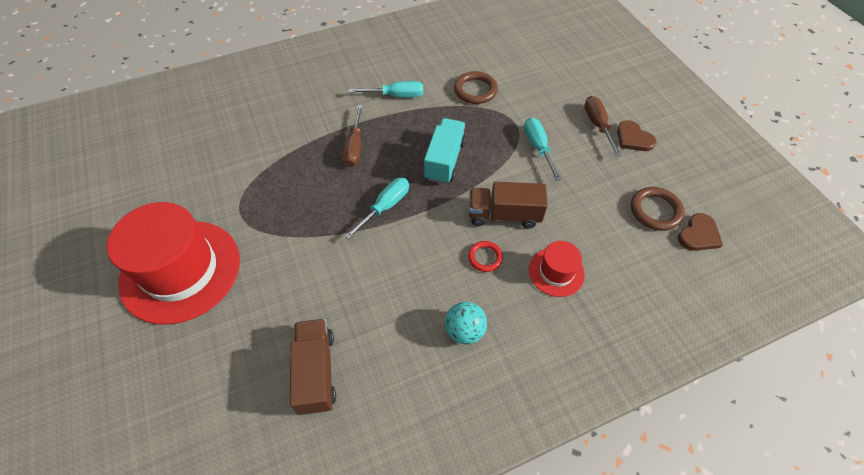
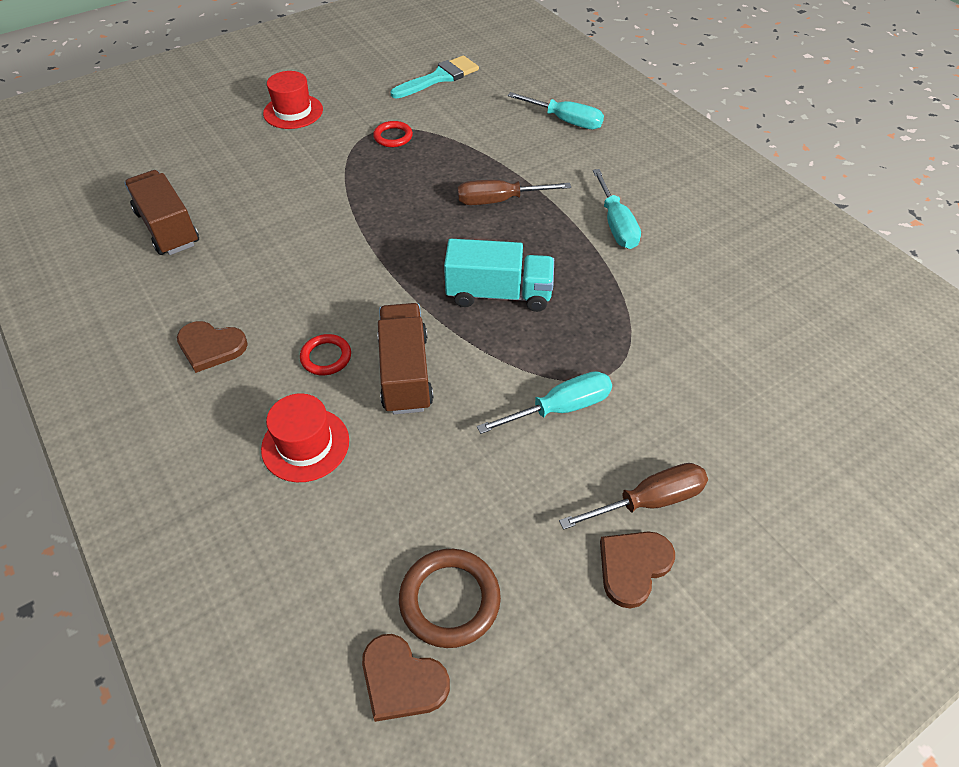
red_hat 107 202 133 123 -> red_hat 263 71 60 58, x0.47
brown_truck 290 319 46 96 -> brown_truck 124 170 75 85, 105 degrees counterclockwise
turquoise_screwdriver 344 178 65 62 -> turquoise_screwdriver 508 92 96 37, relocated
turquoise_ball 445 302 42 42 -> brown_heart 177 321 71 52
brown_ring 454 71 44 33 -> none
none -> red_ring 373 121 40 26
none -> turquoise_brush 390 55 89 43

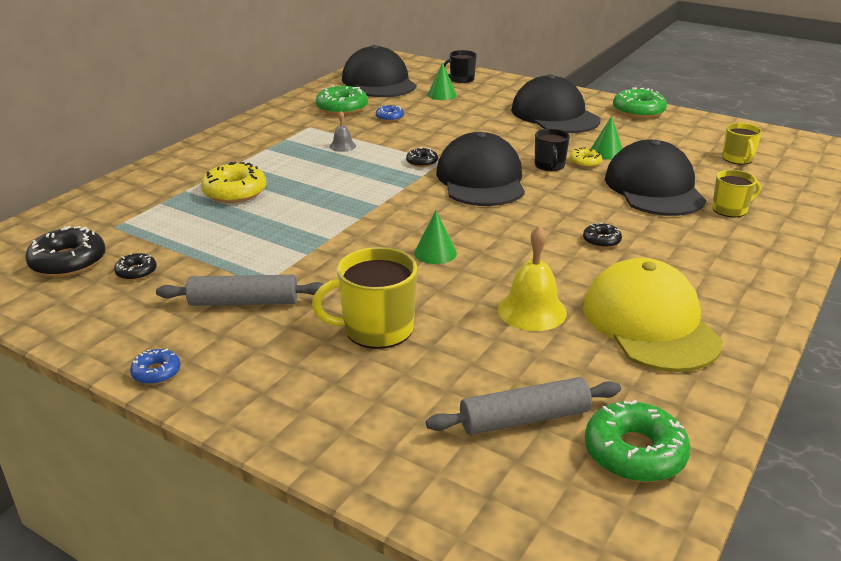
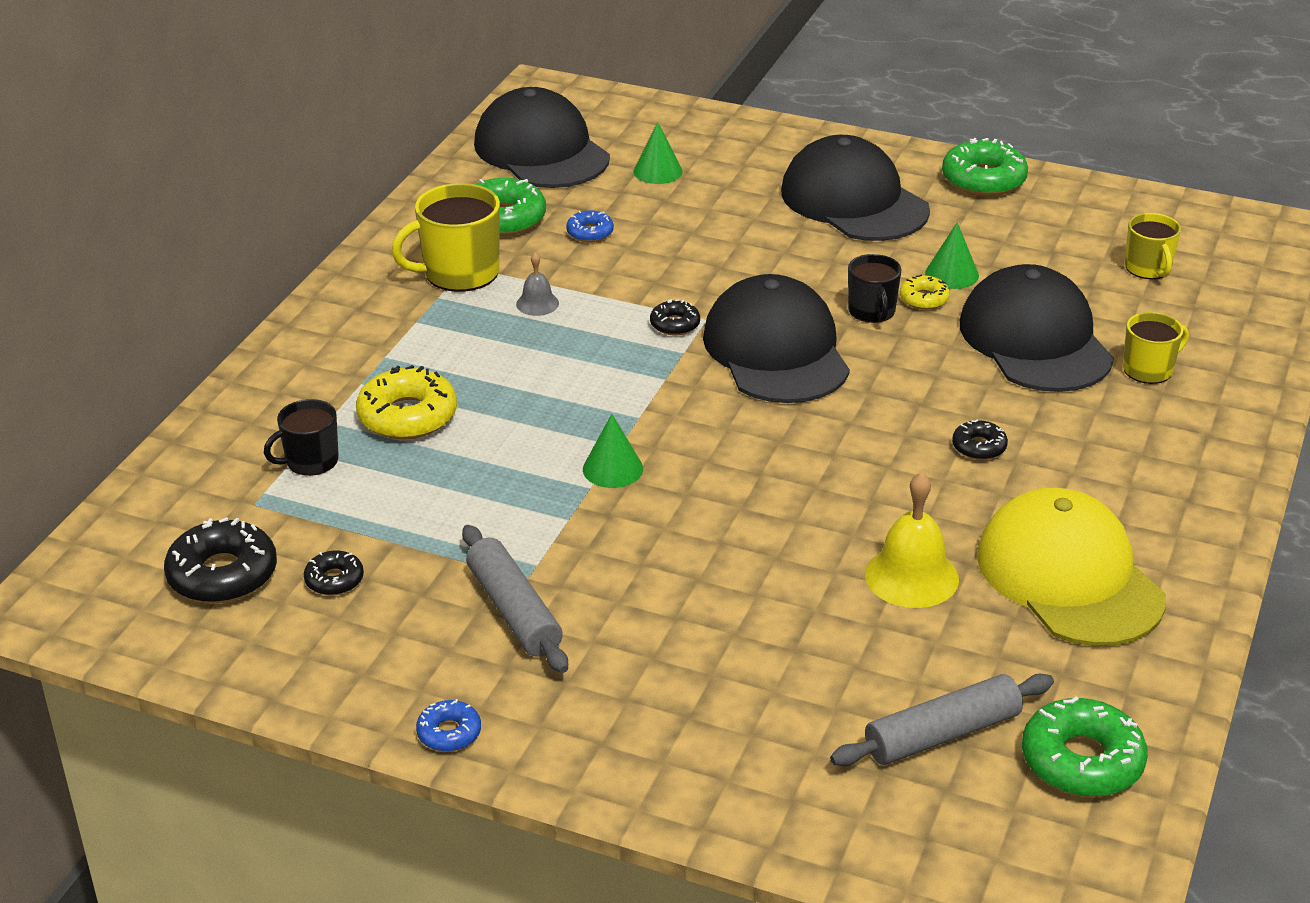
grey_rolling_pin 156 275 168 31 -> grey_rolling_pin 462 525 106 148, 75 degrees clockwise
yellow_mug 312 247 105 102 -> yellow_mug 391 183 109 109, relocated
green_cone 414 211 43 53 -> green_cone 583 414 60 74, relocated
black_mug 444 50 33 33 -> black_mug 264 399 75 77, relocated

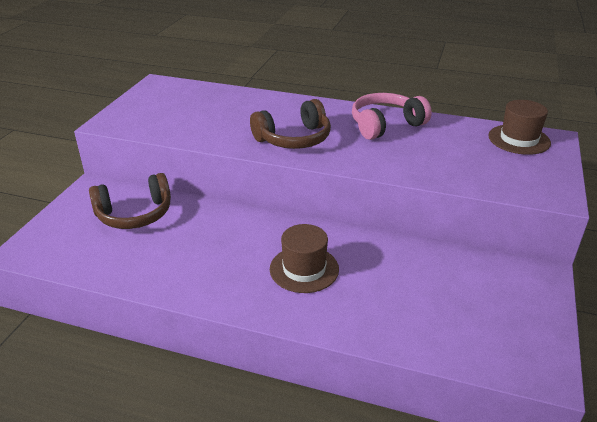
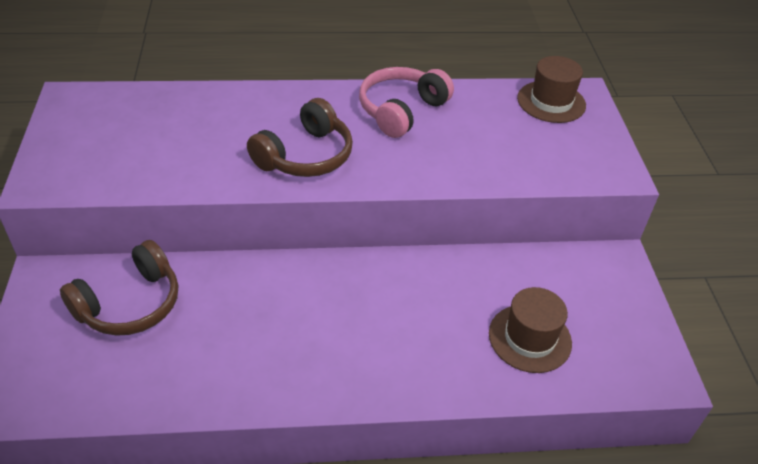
brown_hat 270 224 69 69 -> brown_hat 489 287 83 86, relocated

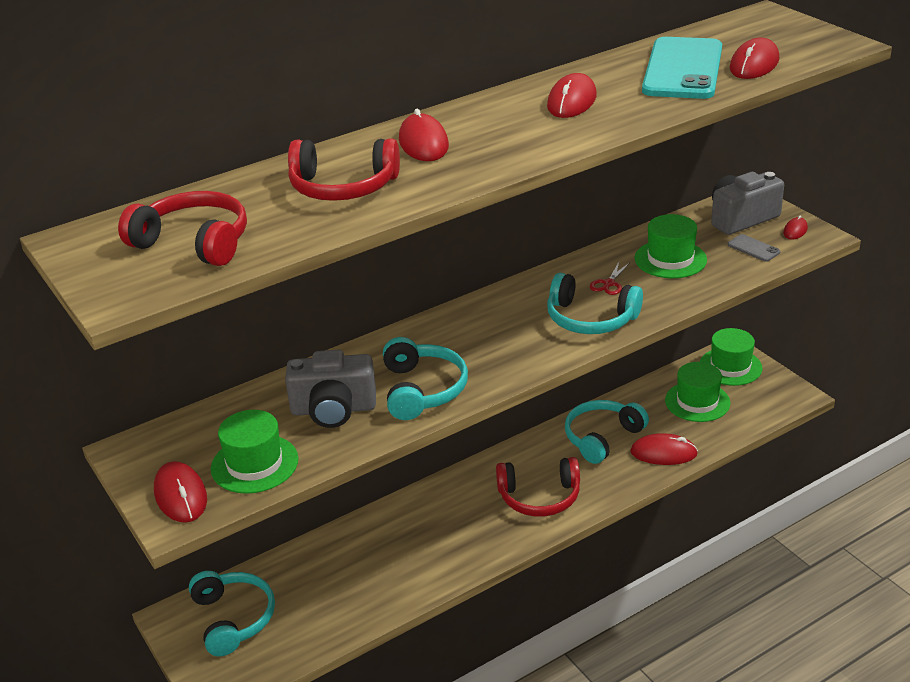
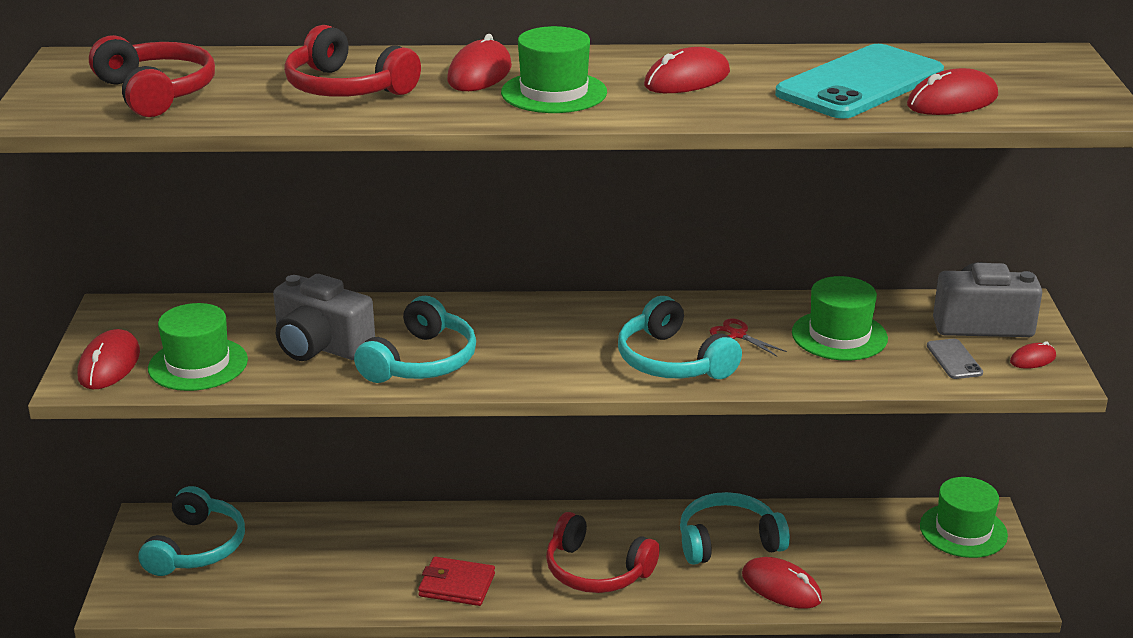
red_scissors 590 262 39 33 -> red_scissors 710 318 77 38, 75 degrees clockwise
green_hat 665 362 65 60 -> green_hat 501 26 106 87, relocated
none -> red_wallet 418 557 77 49

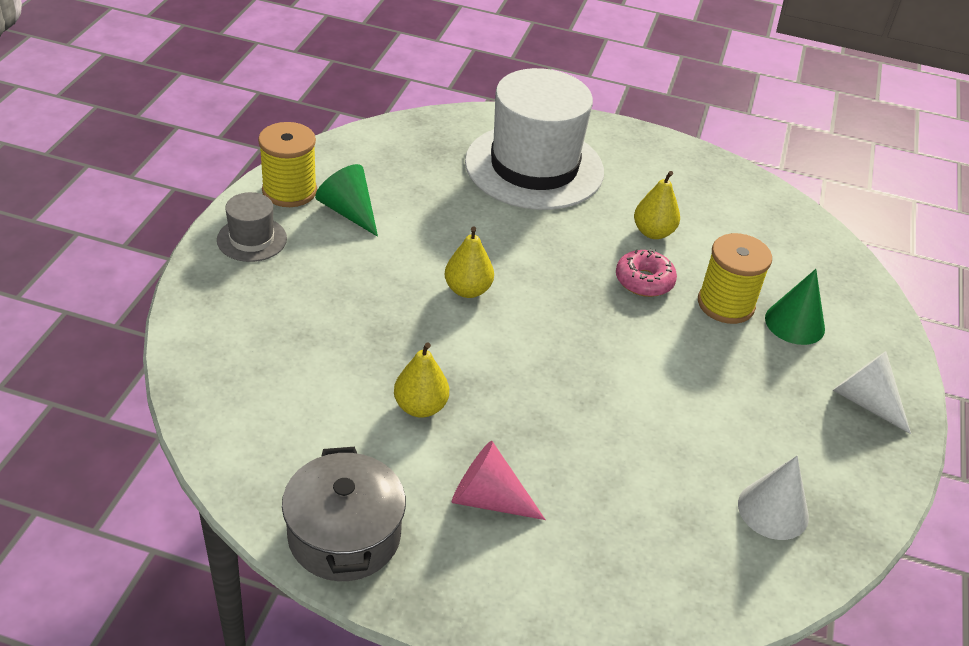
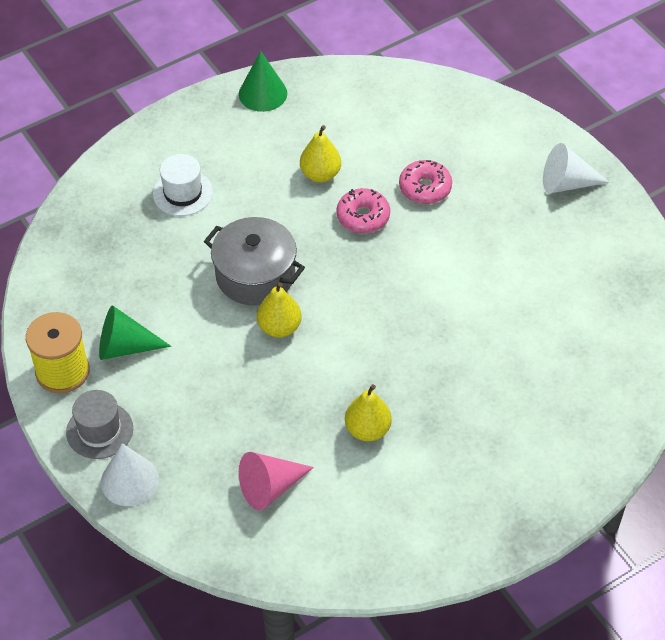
grey_pot 282 447 124 134 -> grey_pot 204 217 101 88, relocated
pink_cone 452 441 94 79 -> pink_cone 239 452 75 58, relocated
white_hat 465 68 139 142 -> white_hat 153 154 60 62, x0.44
yellow_spool 698 233 74 91 -> pink_donut 399 160 53 44
white_cone 738 456 71 84 -> white_cone 101 443 58 63, relocated
green_cone 765 269 60 76 -> green_cone 239 51 48 61, relocated

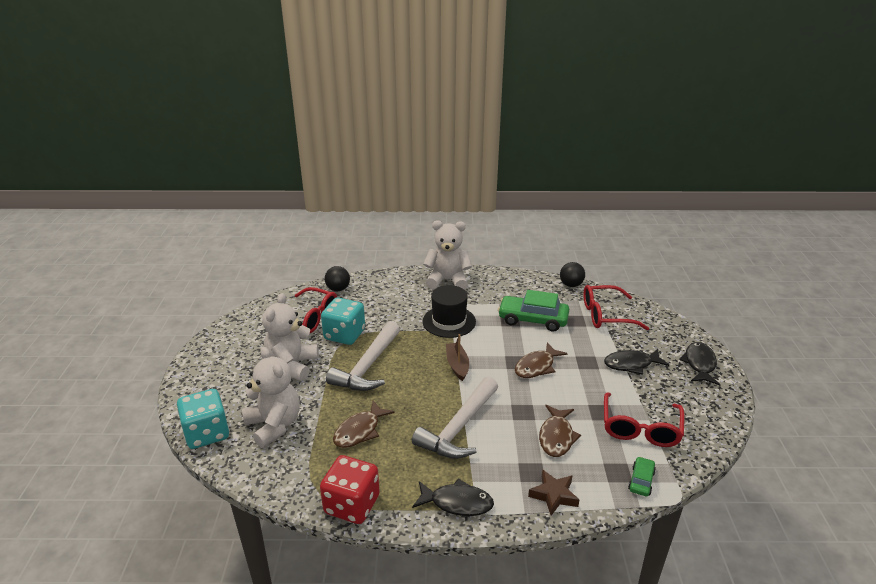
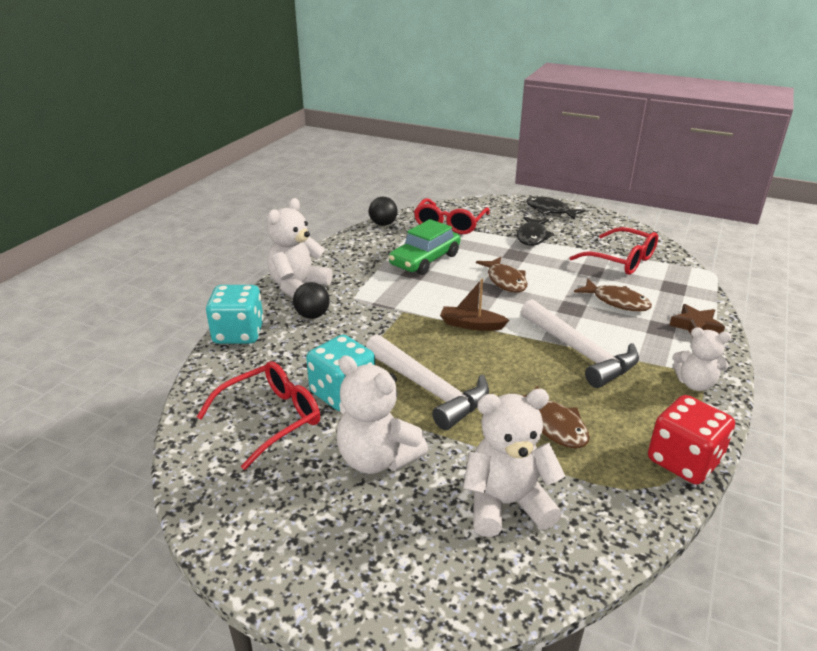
turquoise_dice 177 389 52 60 -> turquoise_dice 206 285 58 59, relocated
black_ball 325 266 25 25 -> black_ball 293 282 37 37, relocated
black_fish 412 478 82 38 -> white_teddy_bear 673 327 58 64
black_hat 422 285 54 53 -> none
green_car 628 457 28 39 -> none

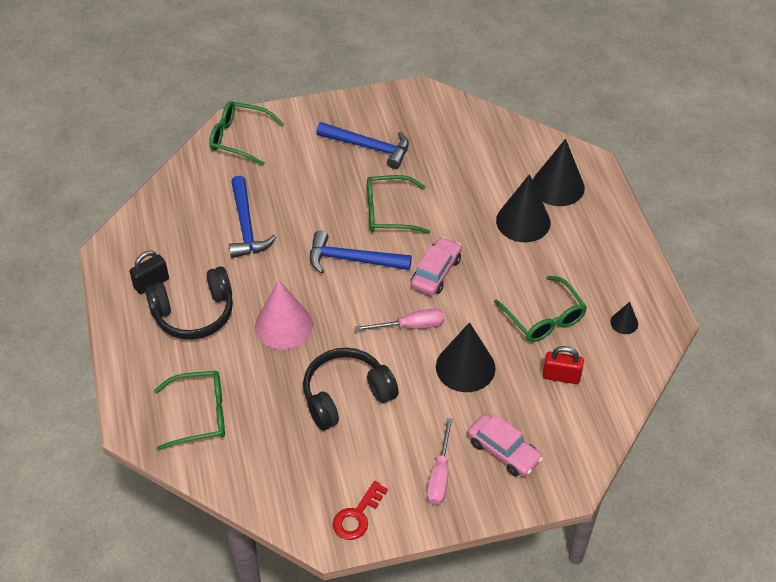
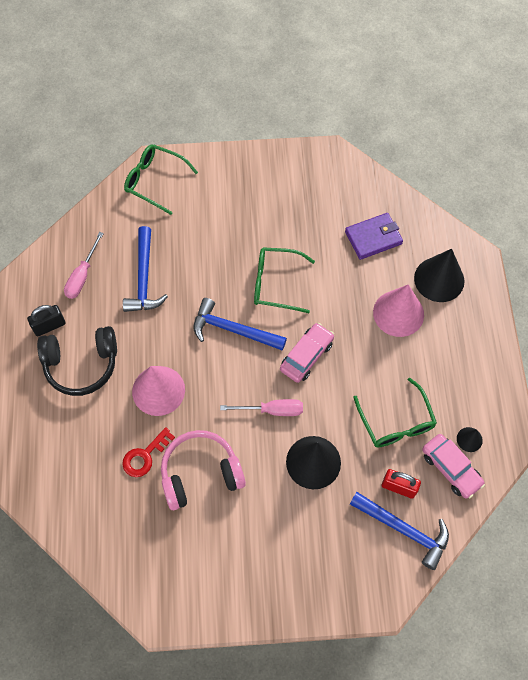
green_glasses 154 371 71 80 -> none
black_headphones 303 348 96 82 -> pink_headphones 161 430 85 80
blue_hammer 316 122 93 47 -> blue_hammer 350 492 99 78, relocated
red_key 333 481 55 59 -> red_key 123 427 52 50, relocated
pink_screwdriver 427 418 26 87 -> pink_screwdriver 64 232 40 67, relocated
pink_car 468 414 75 63 -> pink_car 422 434 63 65, relocated
black_cone 496 174 54 68 -> pink_cone 373 284 51 53
none -> purple_wallet 345 213 58 47

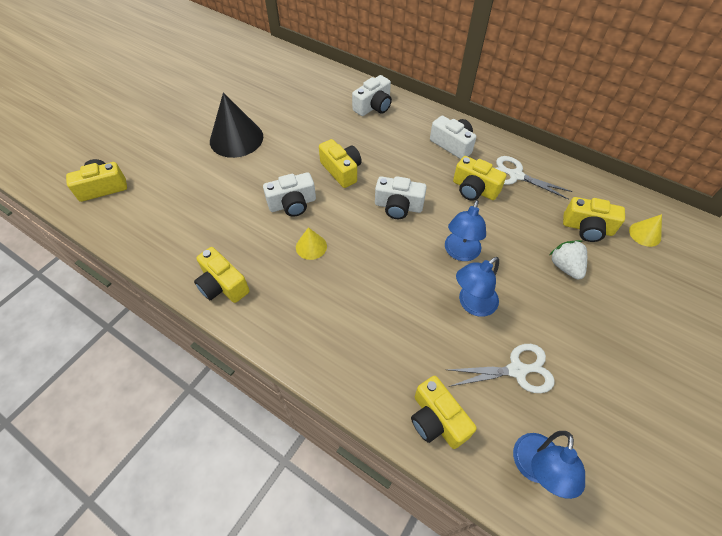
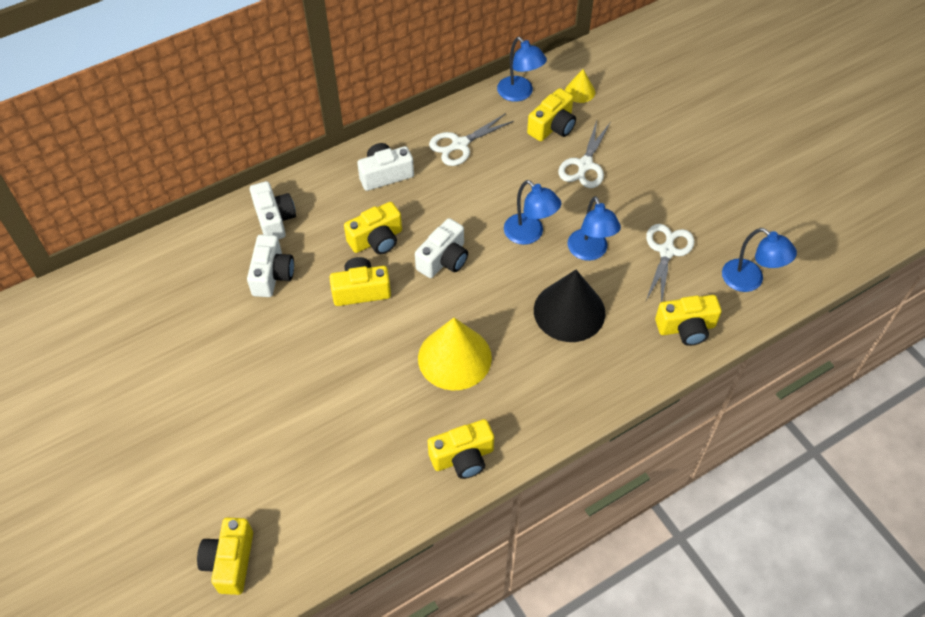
black_cone 210 92 53 66 -> black_cone 534 270 71 72, relocated
white_camera 263 172 53 45 -> white_camera 247 235 47 62, relocated
yellow_cone 296 227 31 33 -> yellow_cone 418 318 74 73, x2.02
yellow_camera 453 156 53 45 -> yellow_camera 344 202 58 52, relocated
white_strawberry 550 240 37 40 -> white_scissors 558 120 53 68
none -> blue_lamp 497 37 50 65

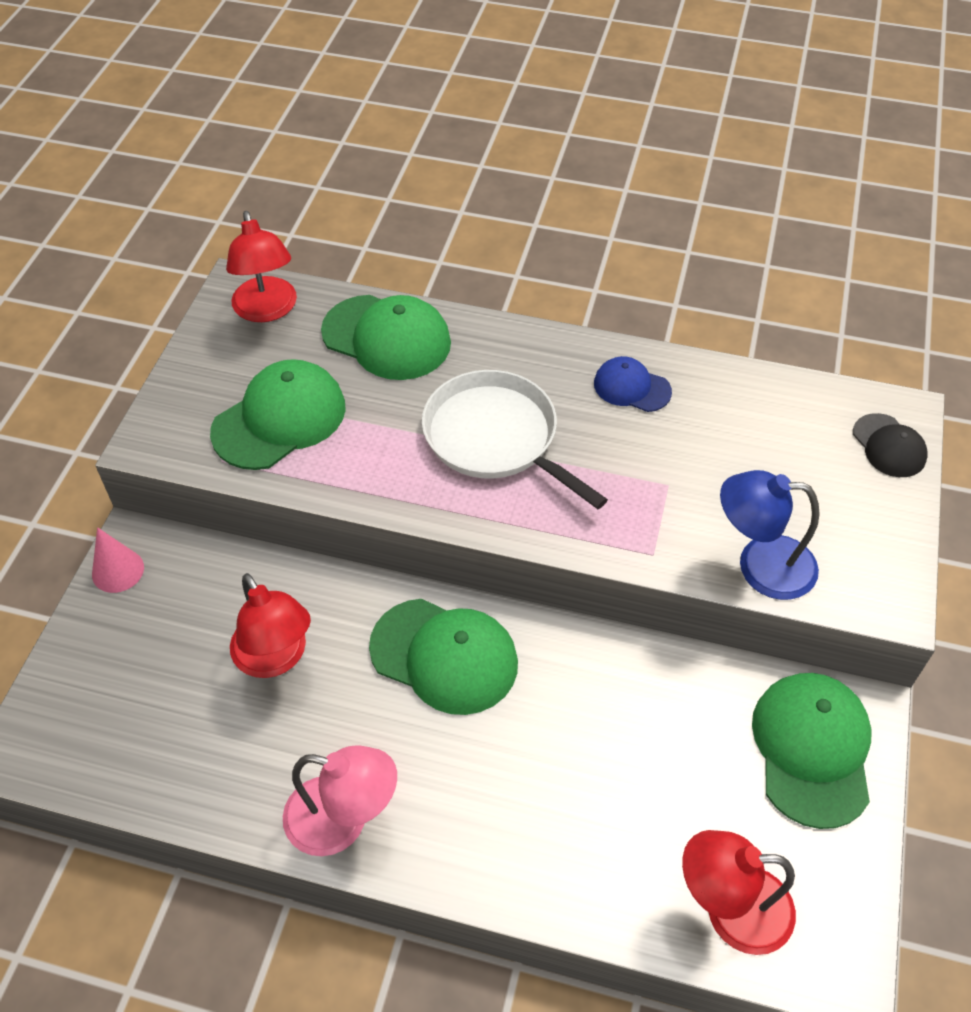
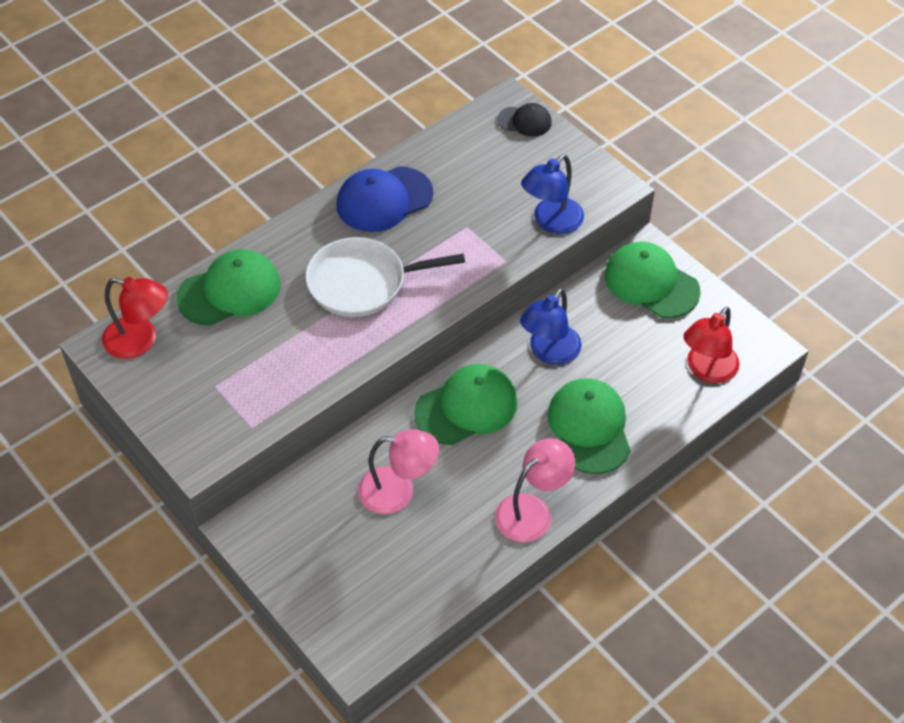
pink_cone 92 527 52 66 -> none
green_cap 210 359 136 111 -> green_cap 548 378 83 96, relocated
red_lamp 230 573 81 105 -> pink_lamp 358 429 81 85
blue_cap 594 356 78 56 -> blue_cap 336 166 97 66, x1.76
none -> blue_lamp 520 288 62 77

